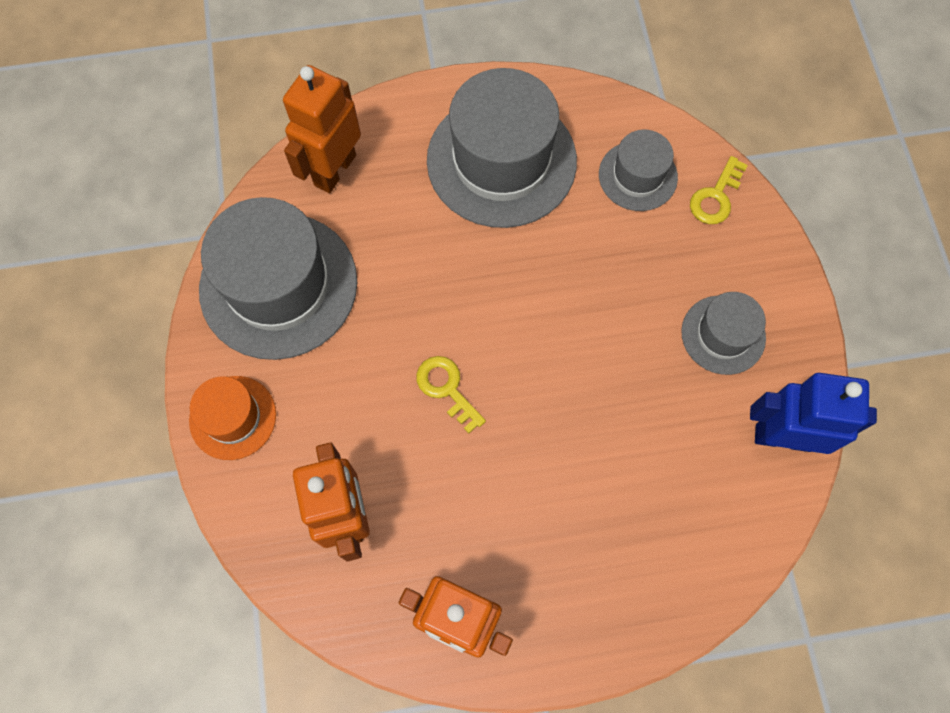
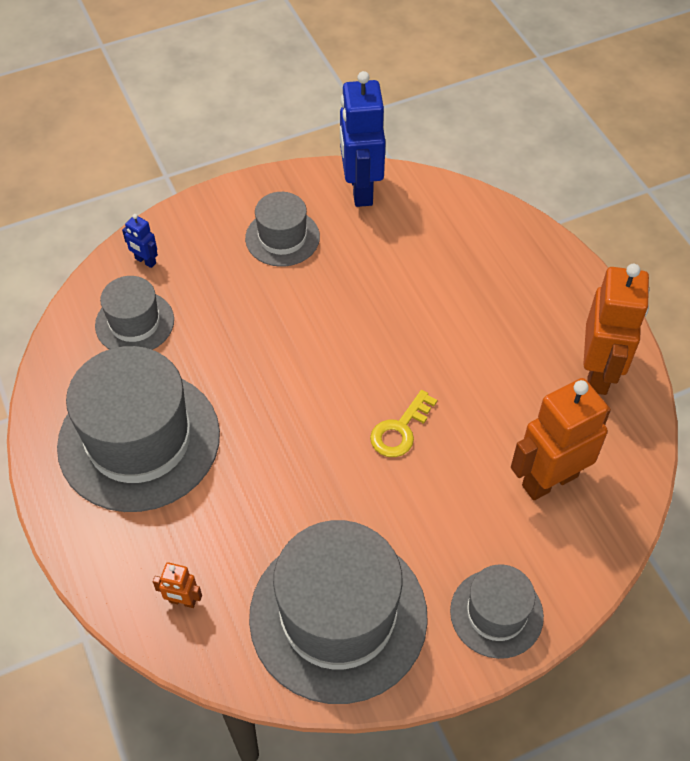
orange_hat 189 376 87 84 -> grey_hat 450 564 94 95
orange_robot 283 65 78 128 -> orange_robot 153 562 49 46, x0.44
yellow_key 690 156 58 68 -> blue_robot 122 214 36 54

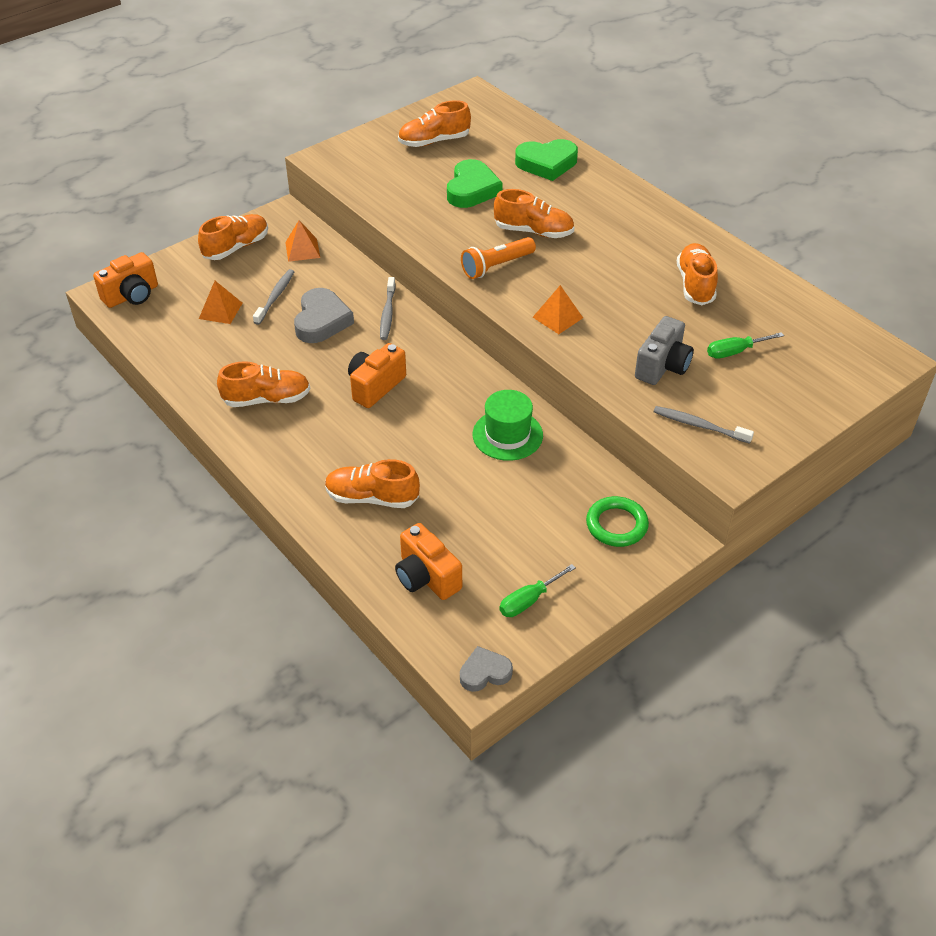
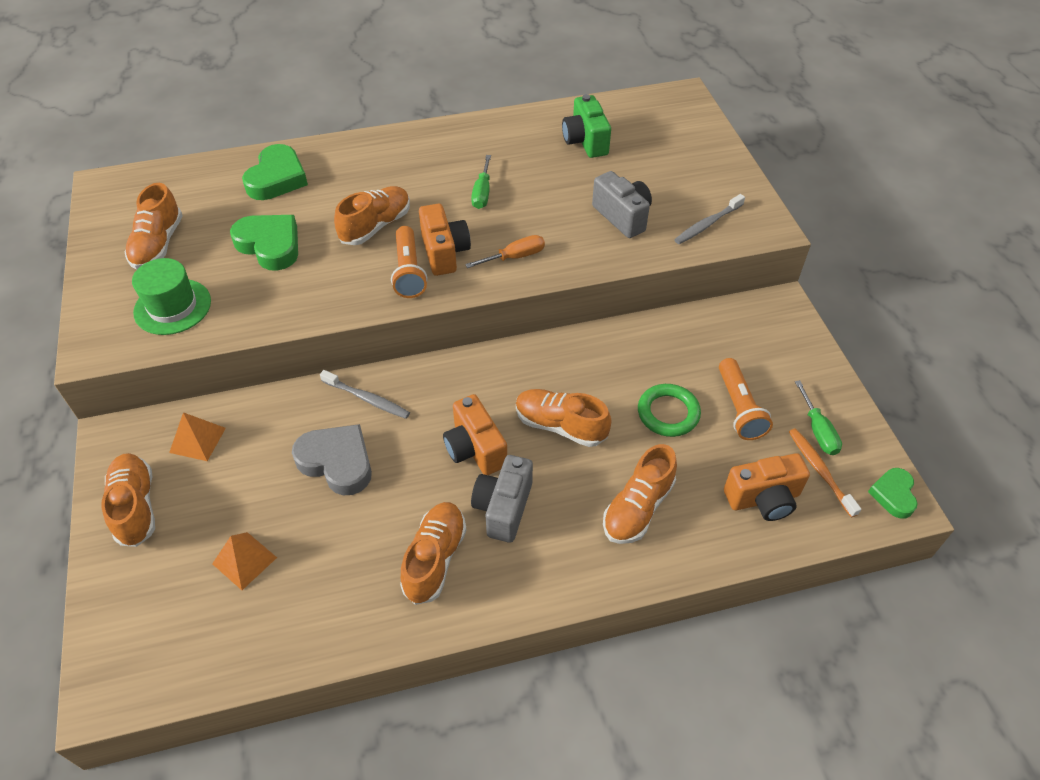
orange_camera 93 252 65 56 -> orange_camera 419 204 52 72, relocated
grey_toothbrush 253 269 41 56 -> none
grey_heart 460 646 53 46 -> green_heart 868 468 50 51
green_hat 473 390 70 71 -> green_hat 132 258 79 77, relocated
orange_pyramid 533 285 50 49 -> orange_screwdriver 465 235 80 33
green_ring 586 496 63 51 -> green_ring 638 384 63 53, relocated
orange_shoe 677 243 41 62 -> orange_shoe 516 389 95 58, relocated
green_screwdriver 707 332 77 27 -> green_screwdriver 471 155 20 54, relocated
none -> grey_camera 471 455 62 88
none -> green_camera 562 94 49 64
none -> orange_flashlight 719 358 54 82
none -> orange_toothbrush 789 428 72 90

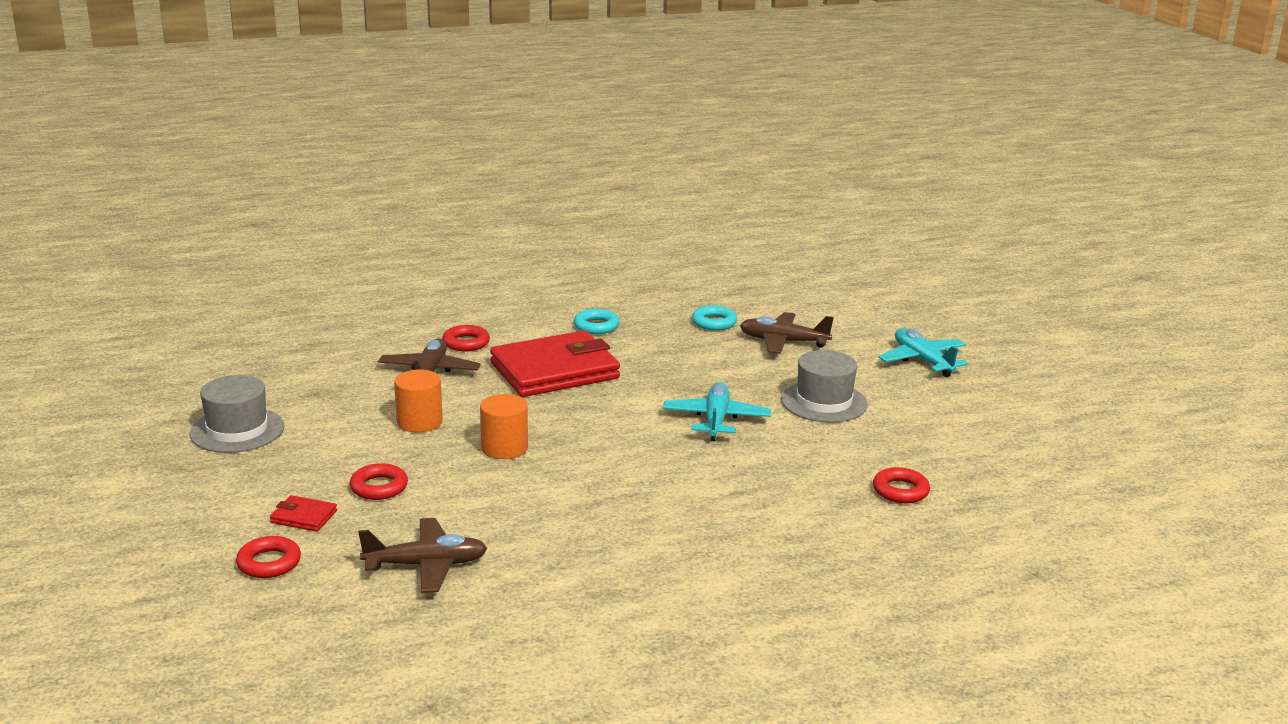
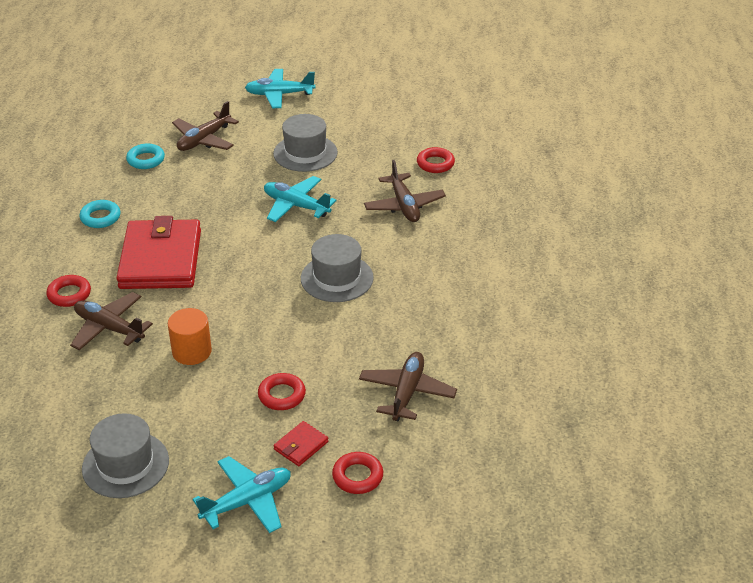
orange_cylinder 480 394 48 65 -> none
none -> turquoise_plane 193 456 98 77
none -> grey_hat 301 234 73 68
none -> brown_plane 364 160 82 62

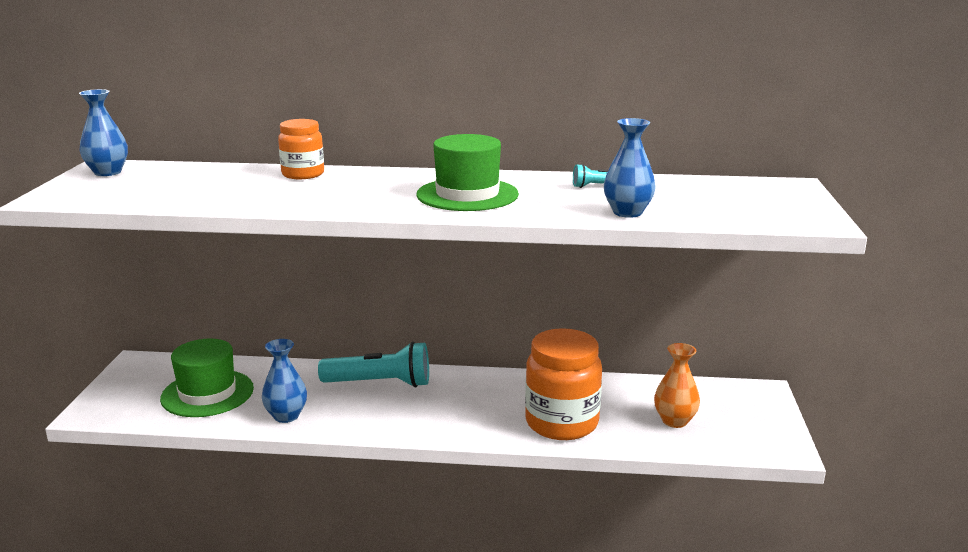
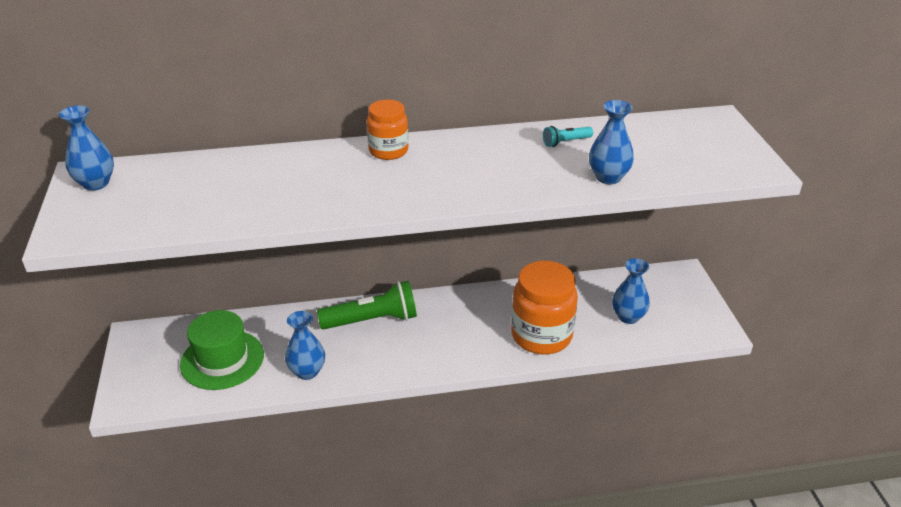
orange_jar 278 119 46 60 -> orange_jar 367 100 42 60, relocated
turquoise_flashlight 318 342 111 45 -> green_flashlight 317 281 100 48
green_hat 416 134 103 77 -> none
orange_vase 654 343 46 85 -> blue_vase 612 258 38 66

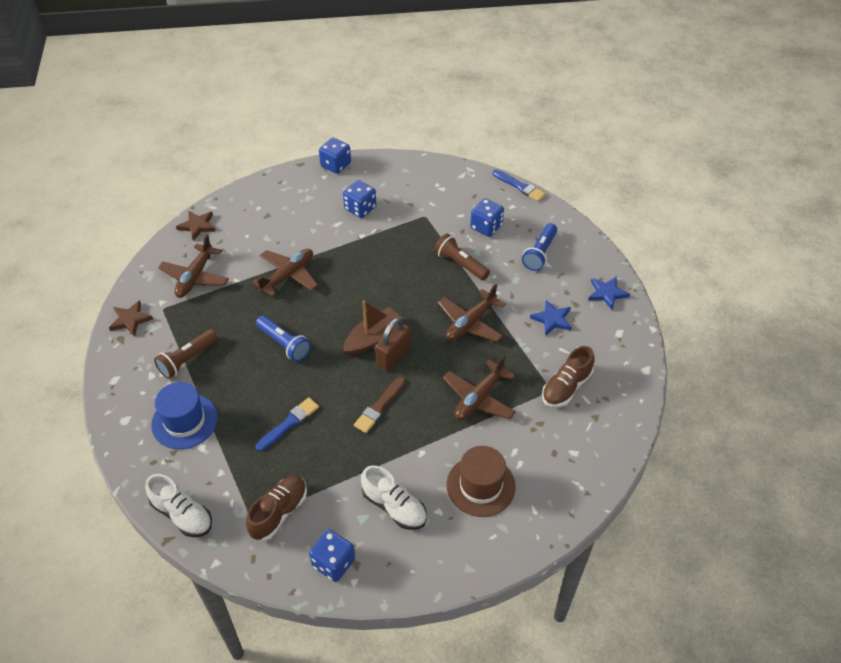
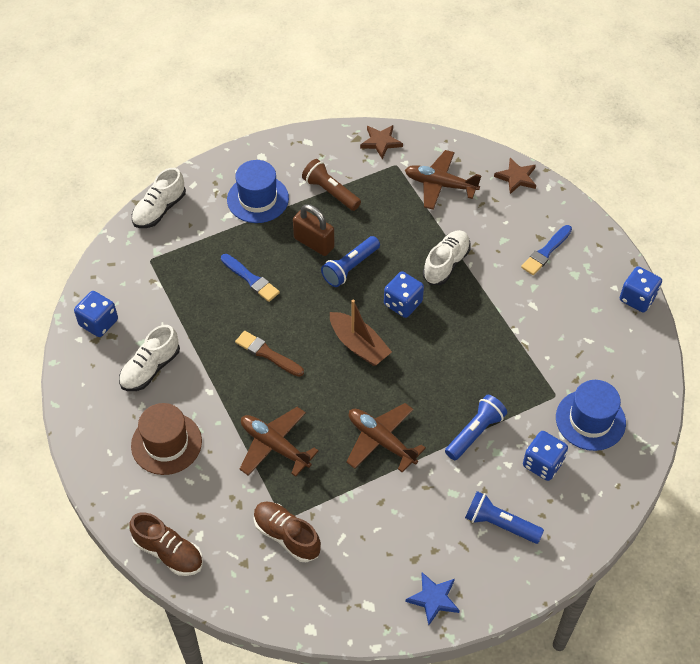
brown_shoe 246 475 61 66 -> brown_shoe 129 512 74 64, relocated
brown_plane 252 249 66 48 -> white_shoe 423 230 48 55
blue_dice 343 180 33 38 -> blue_dice 384 271 40 47, relocated
brown_padlock 375 318 37 53 -> brown_padlock 293 204 42 52, relocated
brown_flashlight 434 234 56 46 -> blue_flashlight 445 395 62 65
blue_brush 493 169 53 32 -> blue_brush 521 225 51 50, relocated
blue_star 530 300 42 35 -> none
none -> blue_hat 556 380 70 71

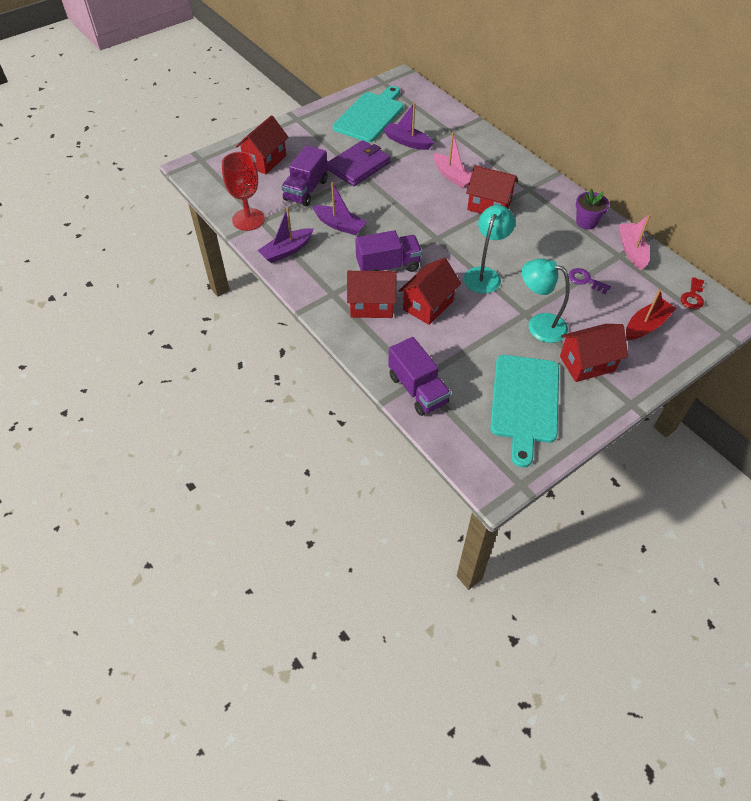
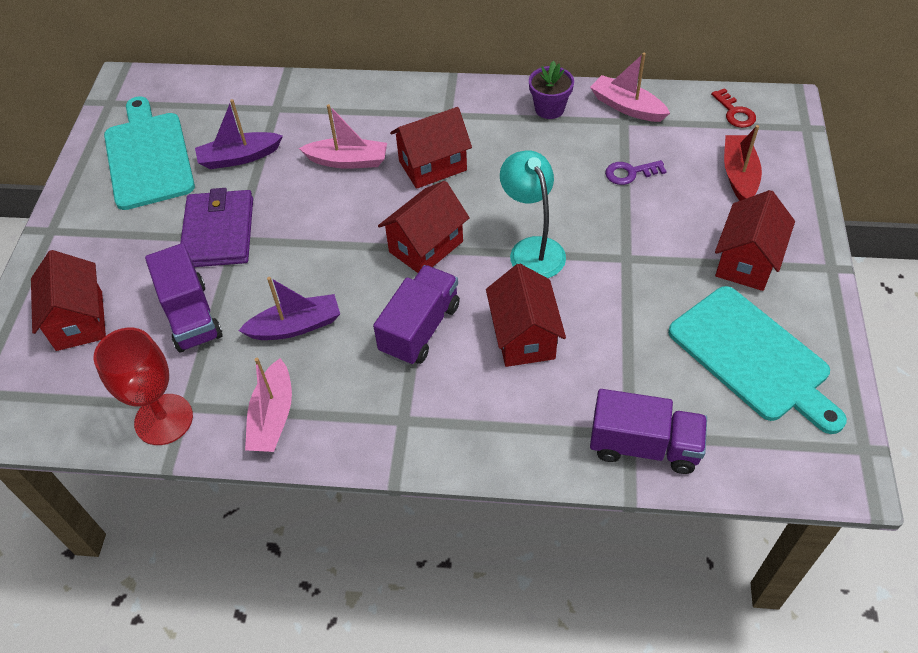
purple_boat 258 207 56 56 -> pink_boat 245 358 47 94
red_house 347 271 50 47 -> red_house 378 181 92 92, relocated
turquoise_lamp 522 258 48 85 -> none

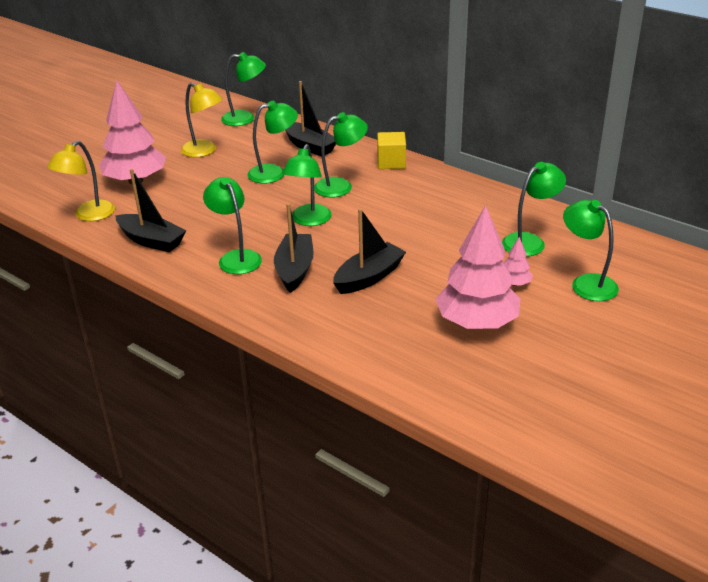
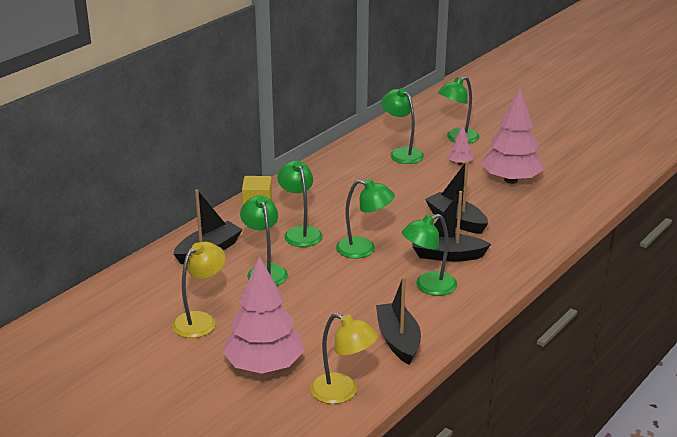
black_boat 115 169 71 83 -> black_boat 376 276 45 89, 45 degrees counterclockwise
green_lamp 221 52 45 74 -> none

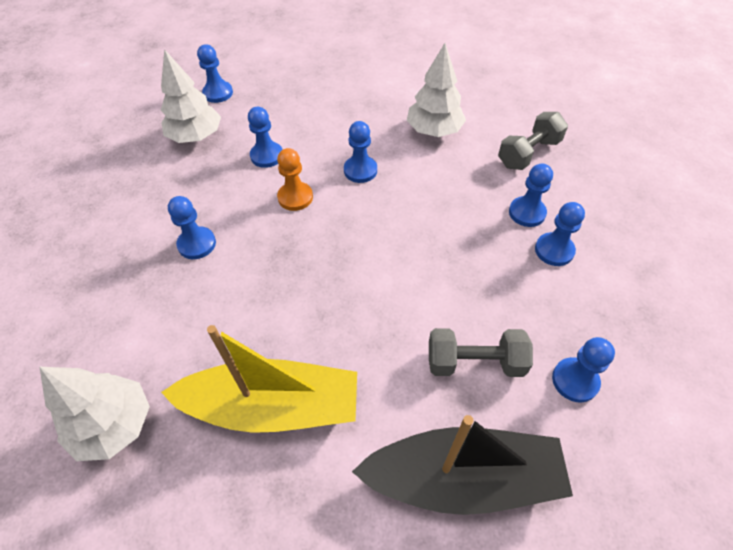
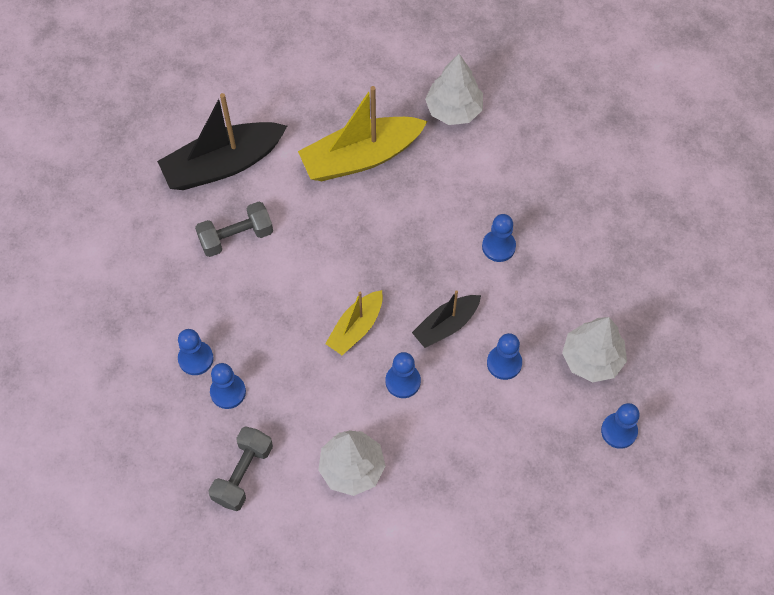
orange_pawn 277 148 36 63 -> black_boat 412 290 69 58
blue_pawn 552 337 63 66 -> none
none -> yellow_boat 325 290 58 65

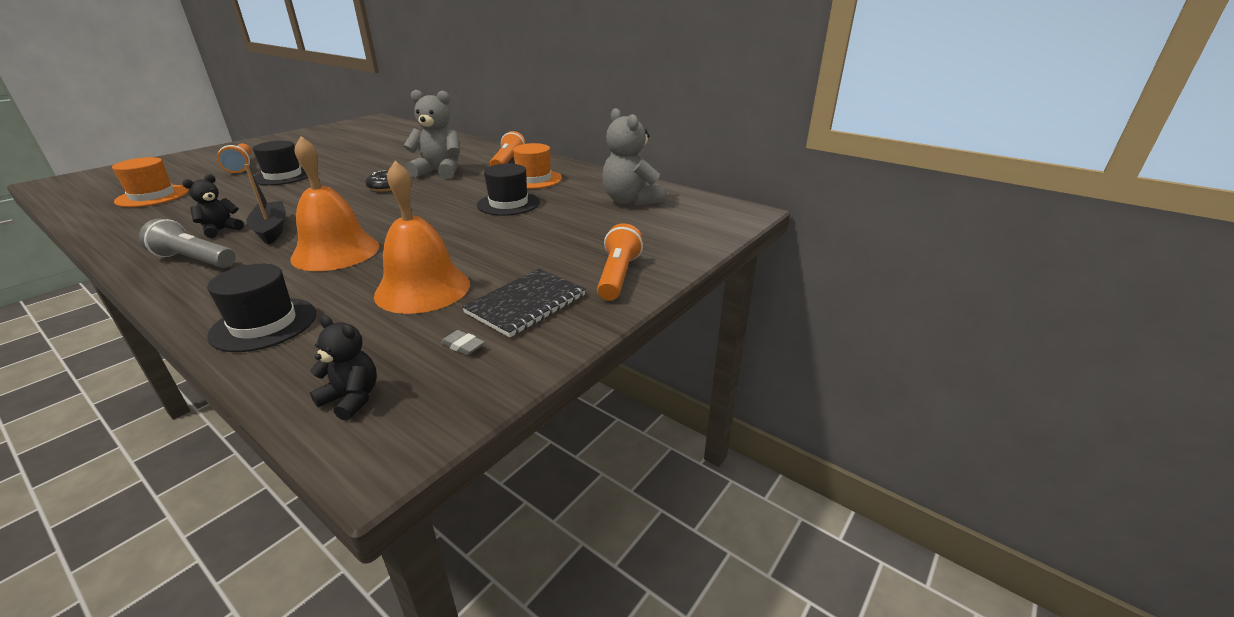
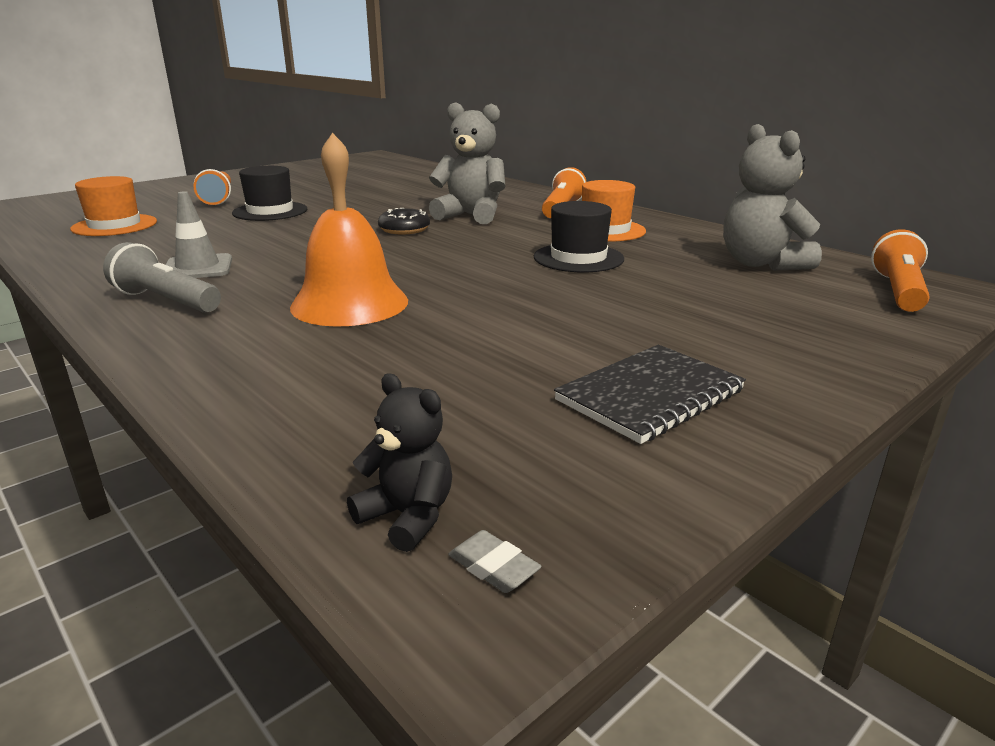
black_teddy_bear 182 174 62 64 -> grey_traffic_cone 165 191 67 87
black_hat 207 264 109 88 -> none
black_boat 245 164 41 81 -> none
orange_bell 374 161 96 153 -> none
grey_eraser 441 330 44 25 -> grey_eraser 448 530 94 63, relocated
orange_flashlight 597 223 46 78 -> orange_flashlight 871 229 59 83, relocated

